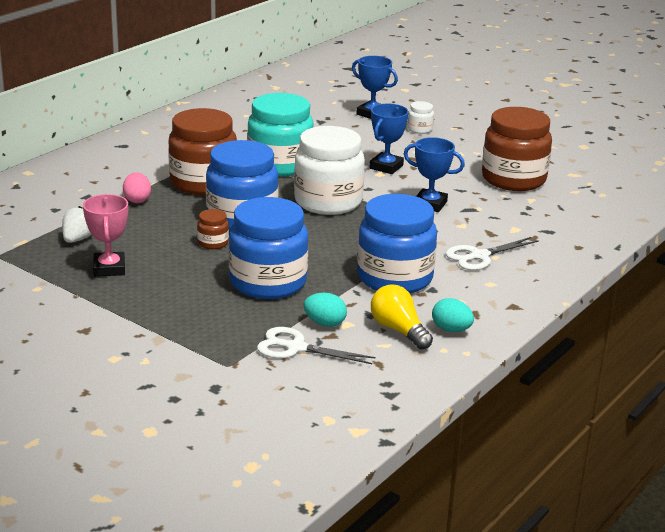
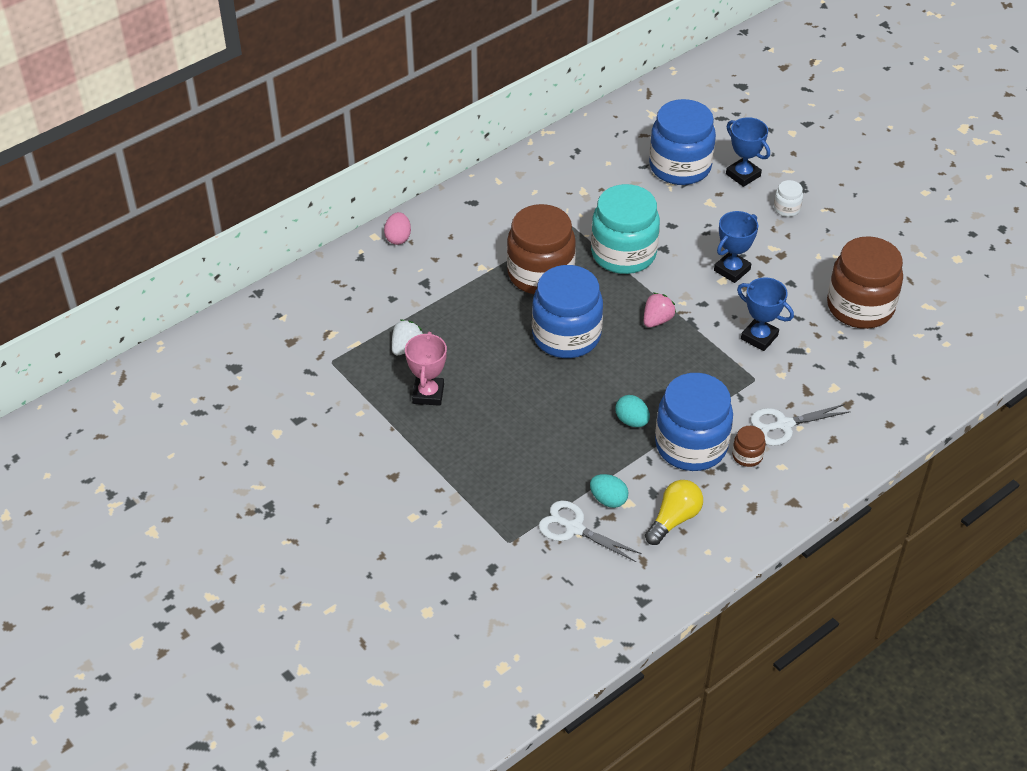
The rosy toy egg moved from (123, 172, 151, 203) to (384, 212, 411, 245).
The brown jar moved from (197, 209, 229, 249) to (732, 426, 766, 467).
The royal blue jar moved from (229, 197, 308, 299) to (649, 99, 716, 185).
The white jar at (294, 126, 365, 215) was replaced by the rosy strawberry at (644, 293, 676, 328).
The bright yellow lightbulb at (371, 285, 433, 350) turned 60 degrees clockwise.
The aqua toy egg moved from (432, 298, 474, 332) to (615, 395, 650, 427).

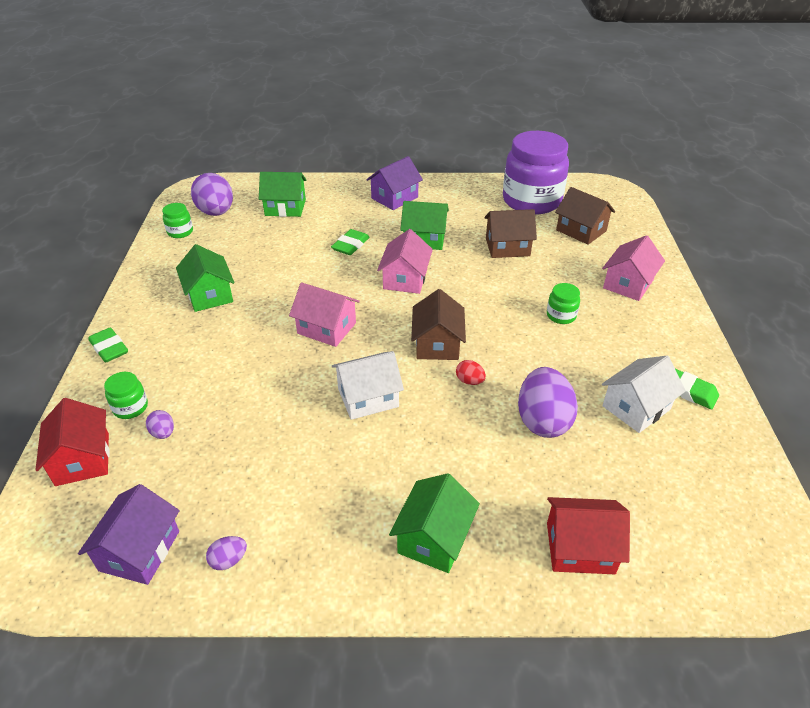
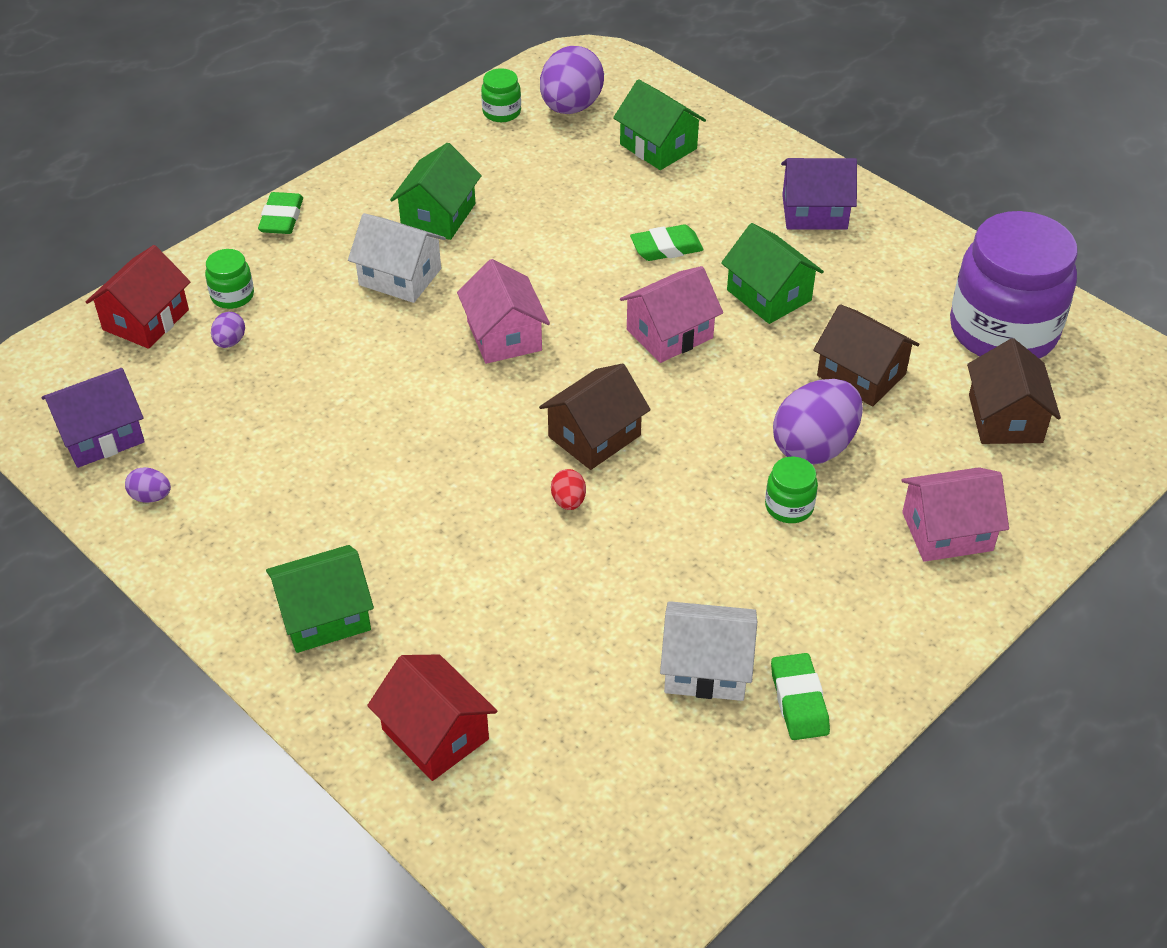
The white house moved from (332, 351, 404, 420) to (348, 213, 446, 303).
The purple toy egg moved from (518, 367, 578, 438) to (773, 379, 863, 465).

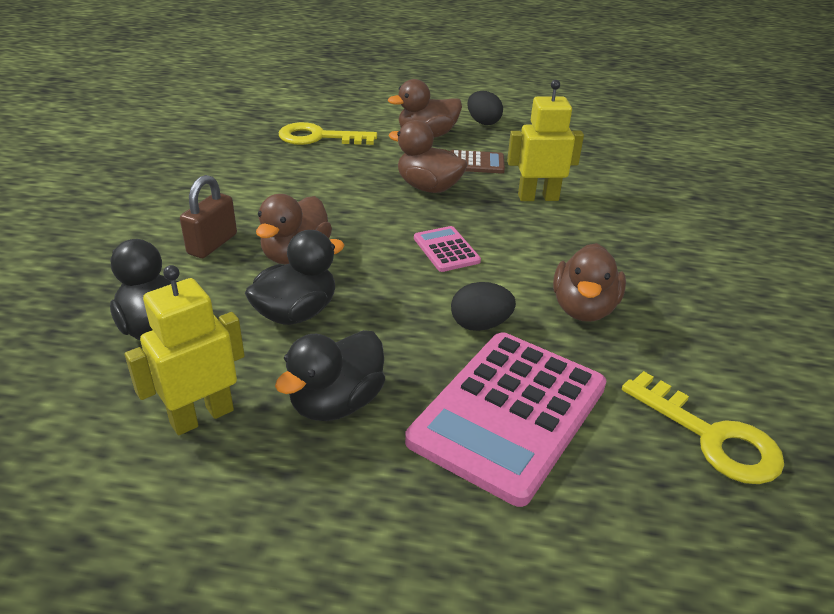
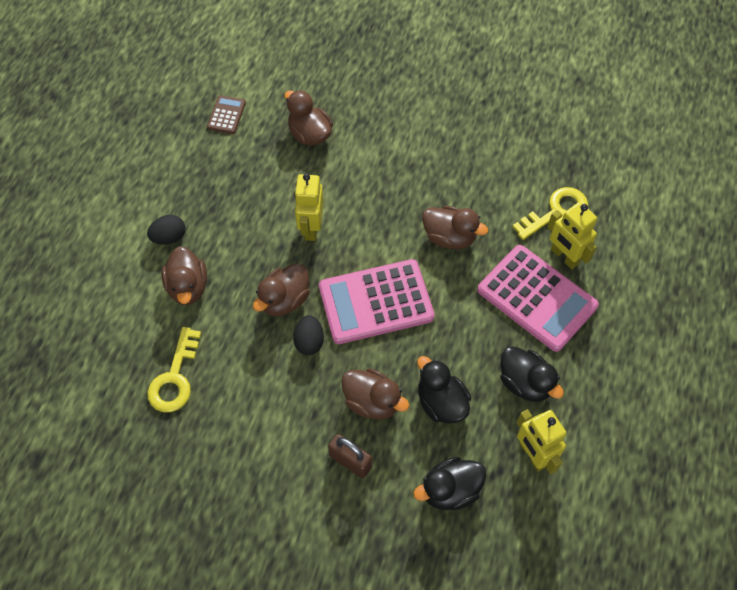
The rosy calculator at (414, 226, 481, 272) changed to 2.19 times the size.
The brown calculator moved from (451, 150, 505, 173) to (207, 95, 246, 134).
The jet-black toy egg moved from (451, 282, 516, 331) to (293, 315, 324, 355).
The brown rubber duck at (285, 90, 333, 145) appeared.
The bright yellow robot at (547, 202, 597, 269) appeared.

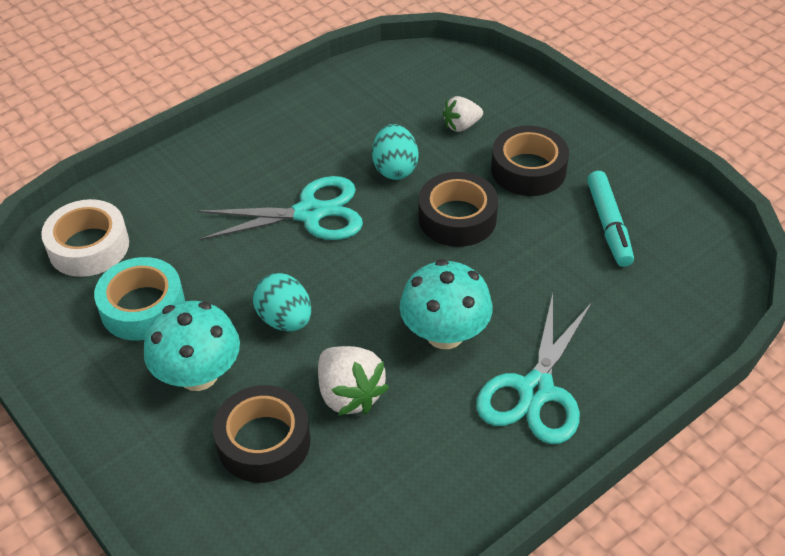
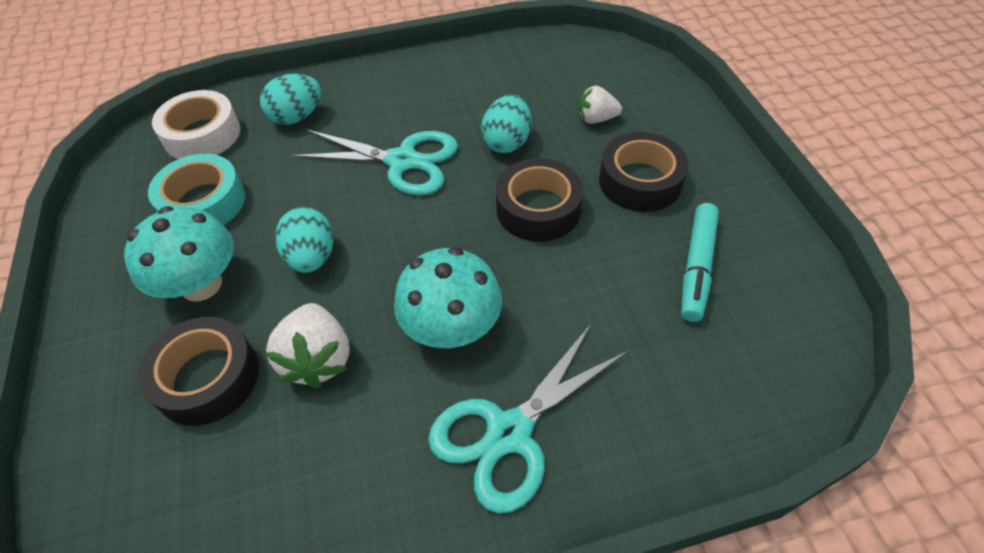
The aqua toy egg at (260, 74, 321, 125) appeared.

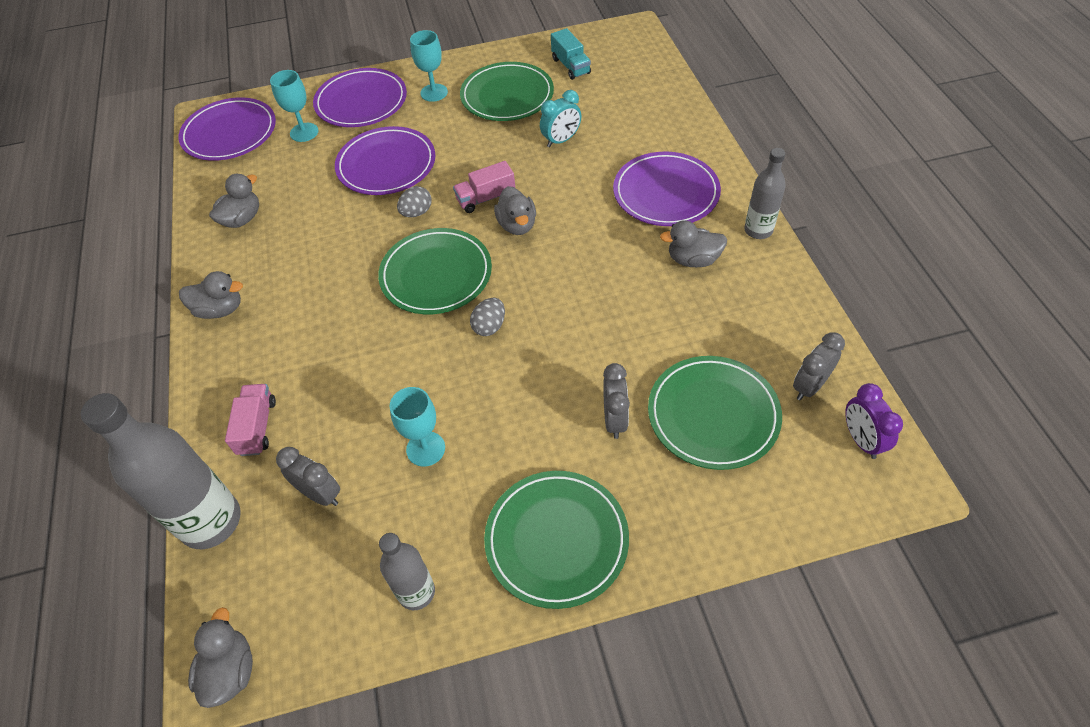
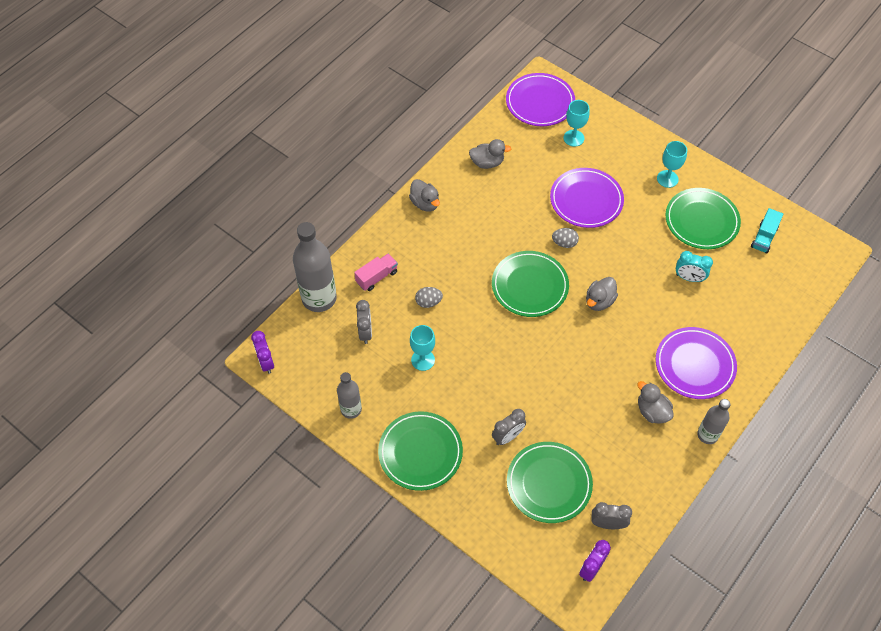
The ash-grey rubber duck at (188, 607, 253, 708) was replaced by the purple clock at (251, 331, 274, 374).
The purple plate at (313, 68, 407, 127) disappeared.
The rosy truck at (453, 161, 515, 213) disappeared.
The ash-grey toy egg moved from (470, 298, 505, 336) to (415, 287, 443, 308).

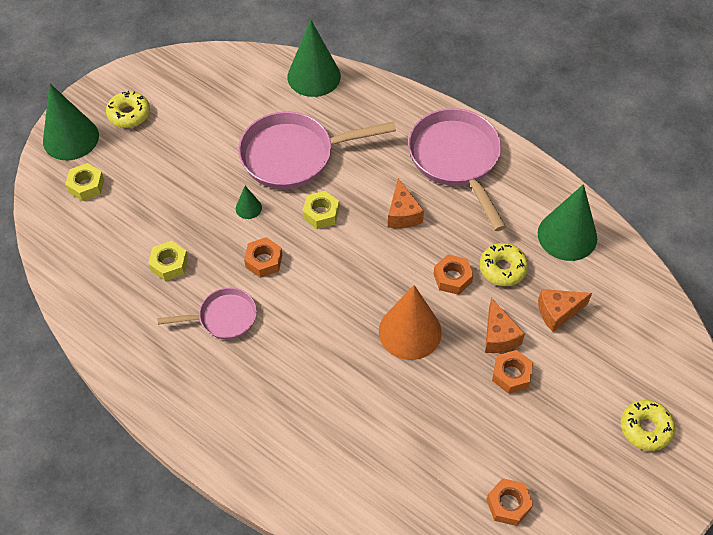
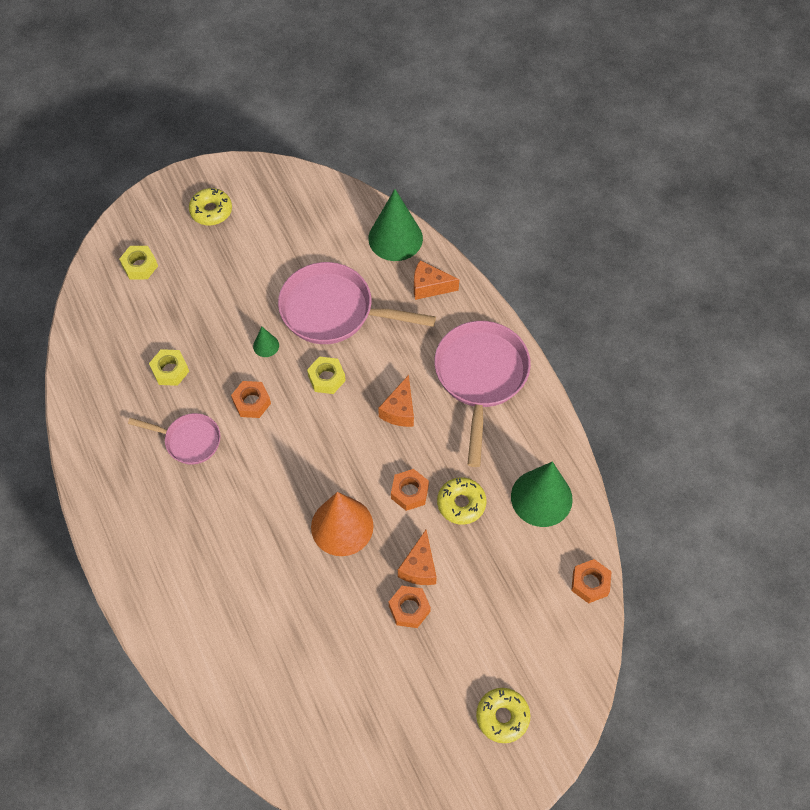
The emerald cone at (43, 84, 99, 160) disappeared.
The orange-coloured nut moved from (486, 478, 533, 526) to (571, 559, 612, 603).
The orange-coloured cheese moved from (538, 289, 592, 332) to (414, 260, 459, 300).

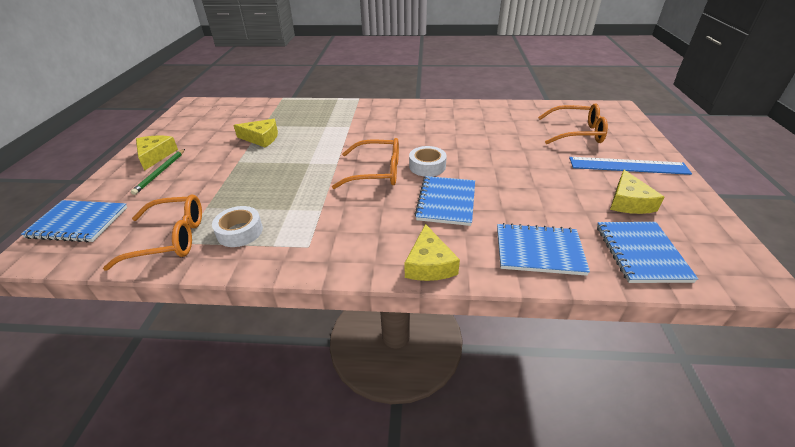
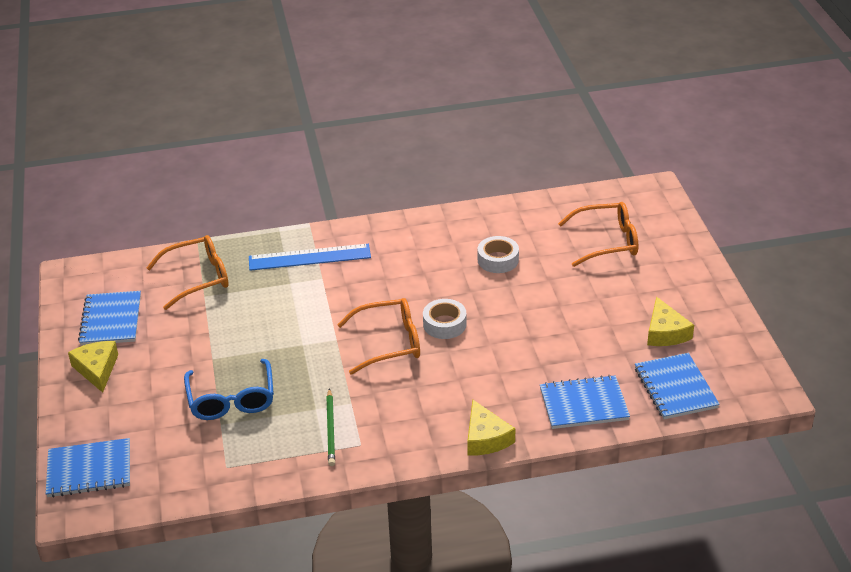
The orange-coloured glasses moved from (103, 194, 202, 271) to (146, 235, 229, 310).
The emerald pencil moved from (131, 149, 185, 195) to (326, 388, 335, 466).
The white tape moved from (212, 206, 263, 247) to (478, 236, 519, 273).
The bright yellow cheese at (233, 119, 278, 147) disappeared.
The royal blue notepad moved from (415, 176, 475, 226) to (78, 291, 141, 345).
The royal blue measuring stick moved from (569, 157, 692, 175) to (249, 244, 371, 271).
The royal blue glasses at (184, 359, 274, 420) appeared.

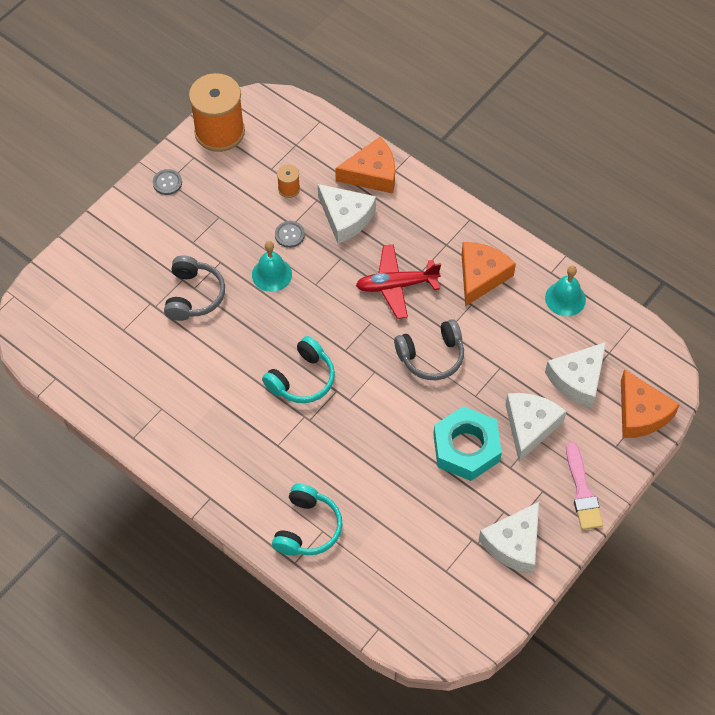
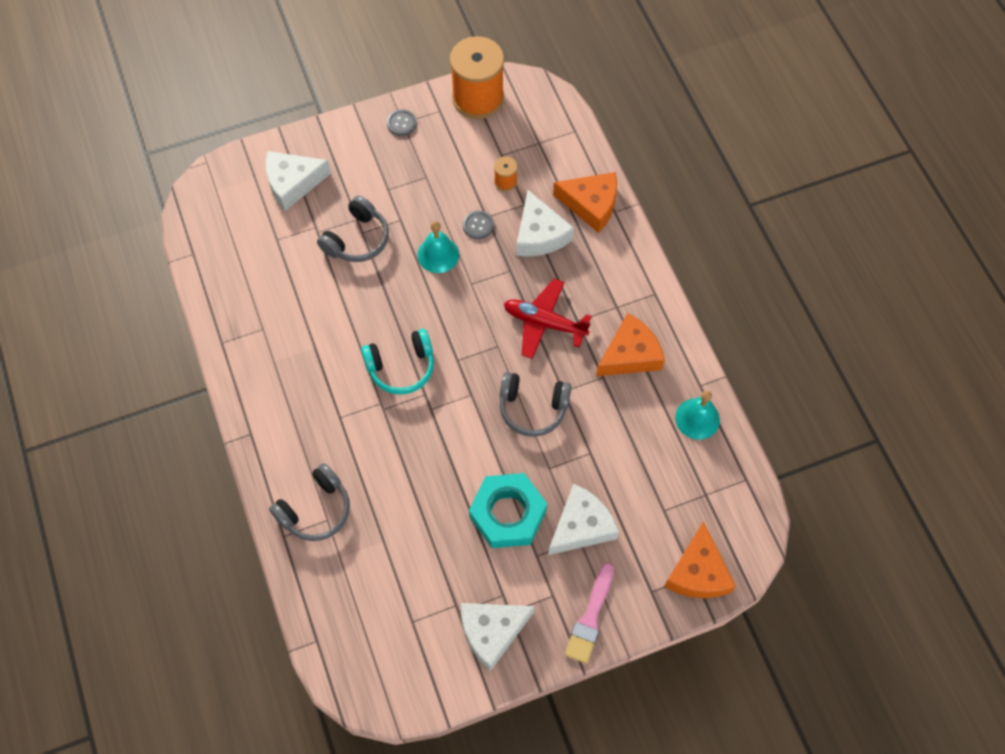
The aqua headphones at (272, 484, 343, 556) became the ash-grey headphones at (269, 463, 350, 541).
The white cheese moved from (545, 342, 606, 408) to (266, 151, 331, 211).

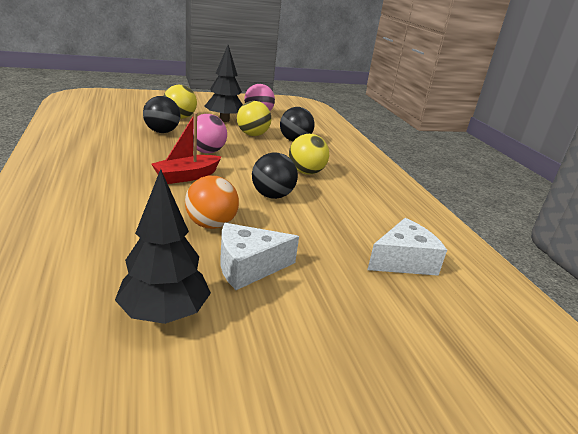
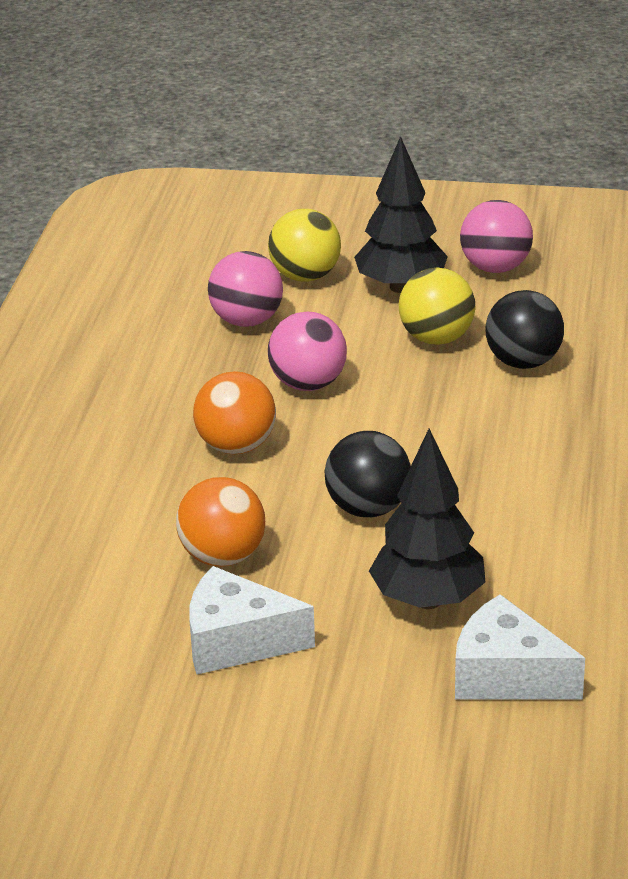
The jet-black tree moved from (115, 169, 211, 324) to (369, 428, 485, 609).
The jet-black ball at (143, 96, 180, 133) became the rosy ball at (208, 251, 283, 327).
The red toy boat at (151, 113, 221, 184) was replaced by the orange-coloured ball at (193, 371, 276, 454).
The bright yellow ball at (289, 134, 329, 175) disappeared.
The white cheese at (367, 218, 447, 276) turned 150 degrees counterclockwise.

